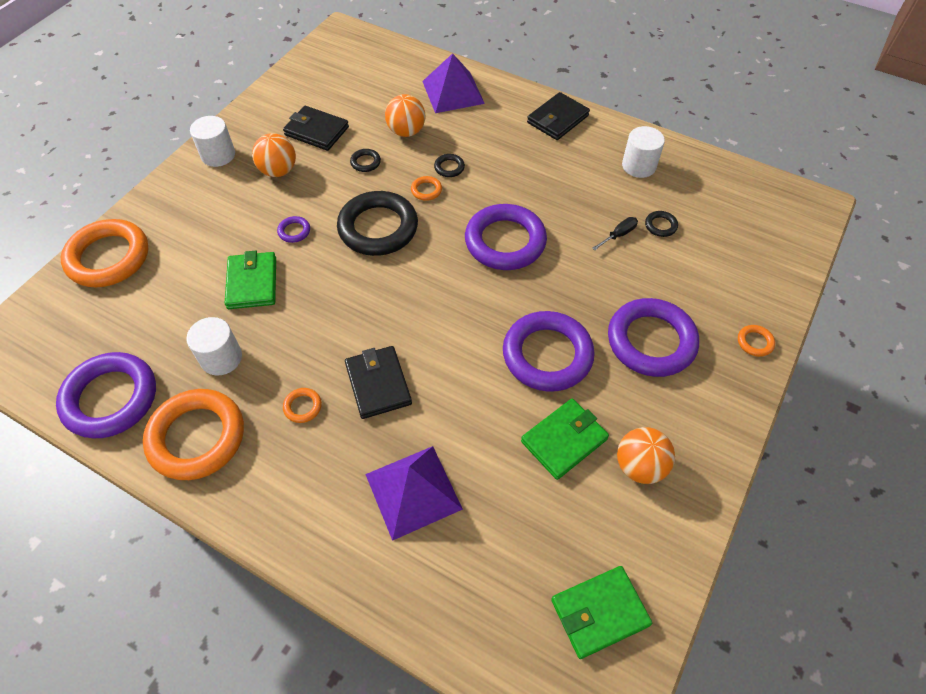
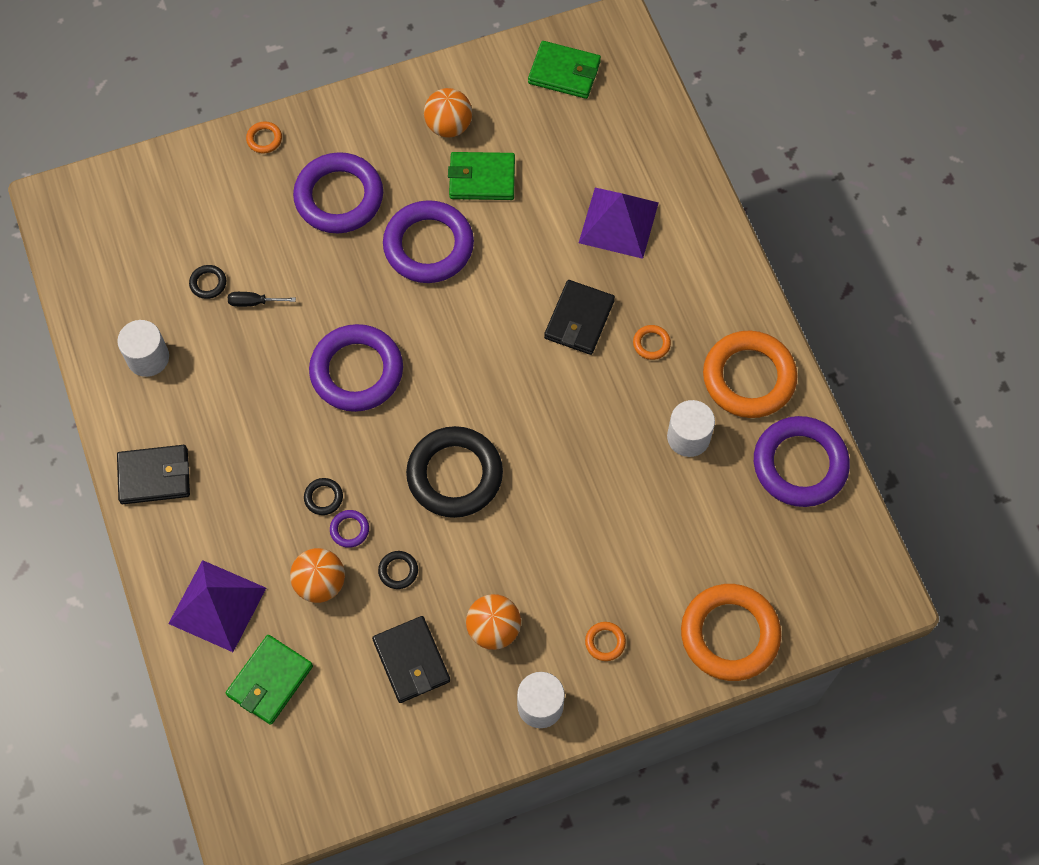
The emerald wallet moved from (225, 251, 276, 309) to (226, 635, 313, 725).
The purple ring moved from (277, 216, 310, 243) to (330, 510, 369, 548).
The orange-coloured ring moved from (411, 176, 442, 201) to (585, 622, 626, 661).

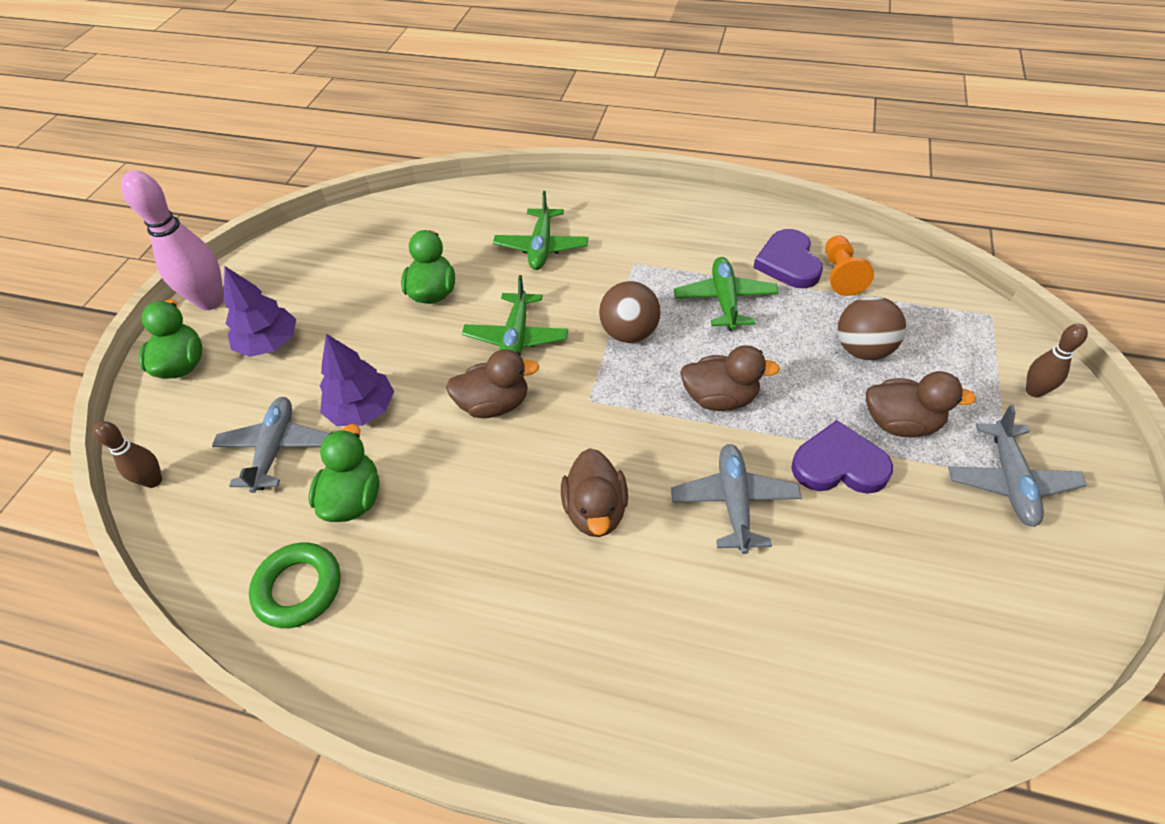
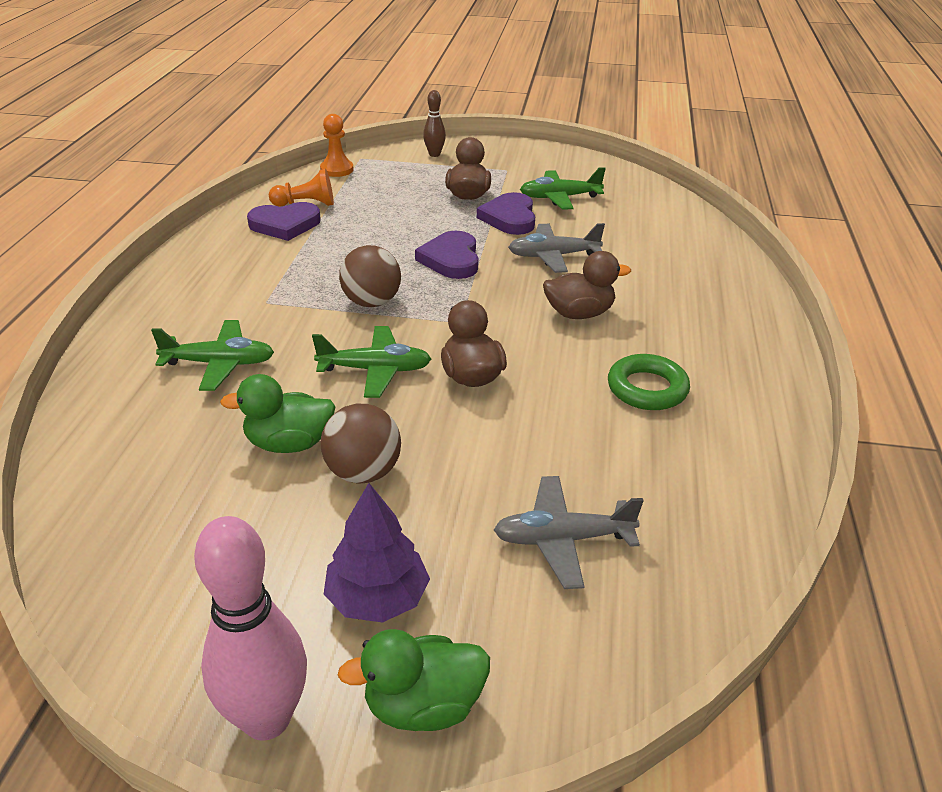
The brown skittle at (93, 421, 162, 488) disappeared.
The emerald ring moved from (249, 542, 340, 628) to (608, 354, 690, 410).
The emerald rubber duck at (308, 424, 379, 522) disappeared.
The purple tree at (320, 334, 394, 426) disappeared.
The emerald toy plane moved from (674, 257, 779, 331) to (520, 167, 606, 210).
The brown rubber duck at (680, 345, 780, 411) was replaced by the purple love heart at (415, 231, 479, 279).
The brown ball moved from (838, 296, 906, 360) to (321, 404, 401, 484).
The ash-grey toy plane at (948, 405, 1087, 527) disappeared.
The orange-coloured chess pawn at (320, 114, 354, 177) appeared.

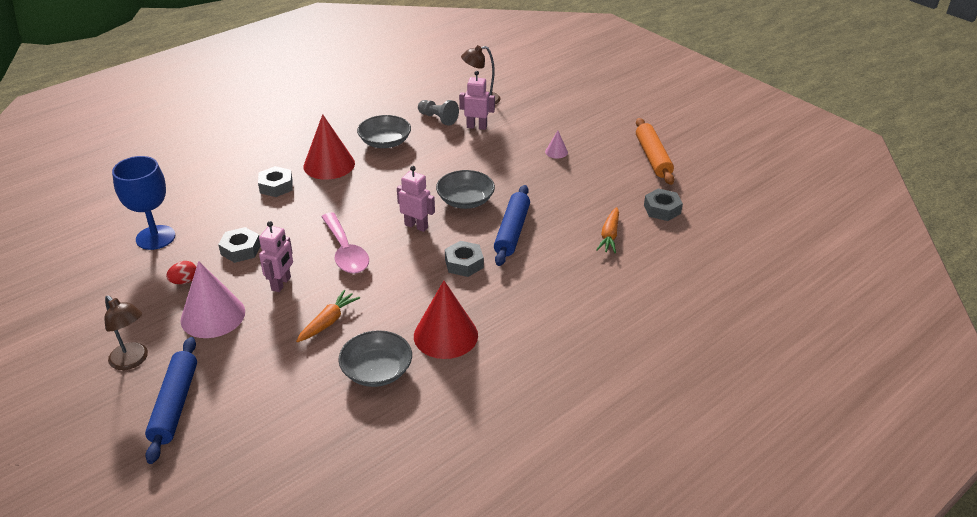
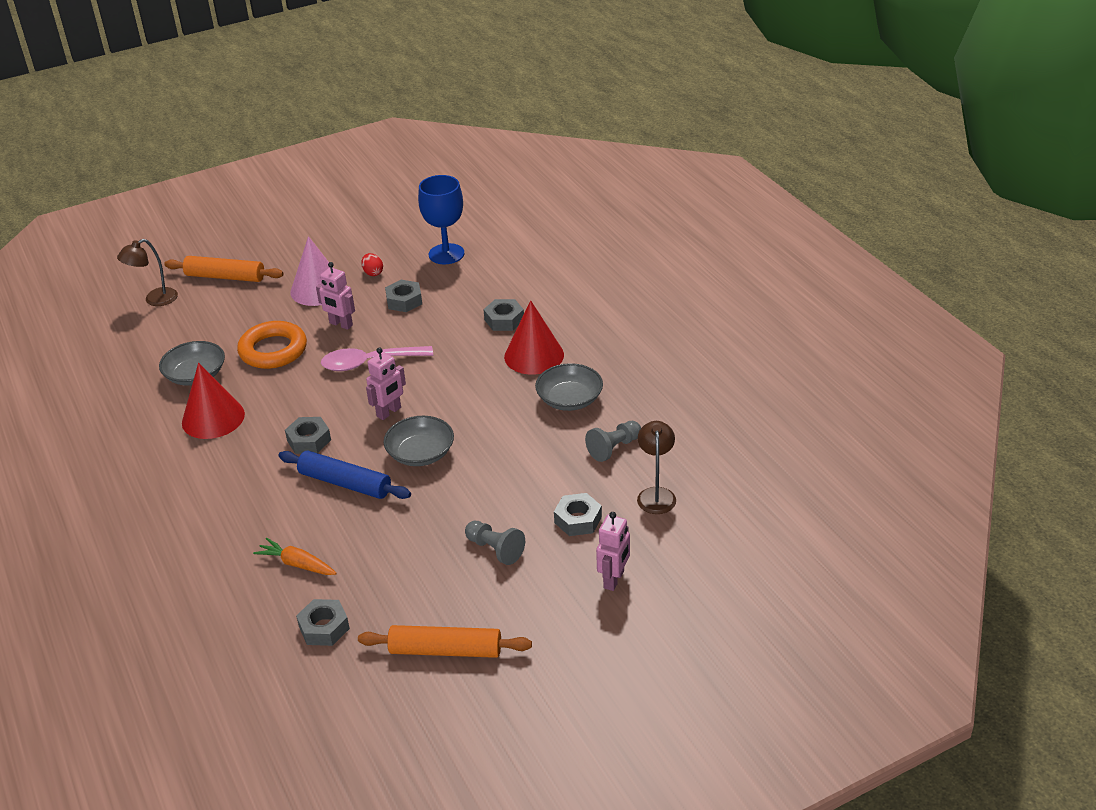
The brown lamp moved from (104, 295, 148, 370) to (117, 239, 178, 306).
The royal blue dough roller at (145, 337, 197, 464) became the orange-coloured dough roller at (164, 256, 284, 282).
The orange-coloured carrot at (296, 290, 360, 342) was replaced by the orange-coloured ring at (237, 321, 307, 369).
The rosy robot moved from (459, 71, 495, 130) to (596, 512, 630, 591).
The rosy cone at (545, 131, 568, 159) was replaced by the ash-grey chess pawn at (465, 521, 525, 565).
The ash-grey nut at (554, 493, 602, 536) appeared.

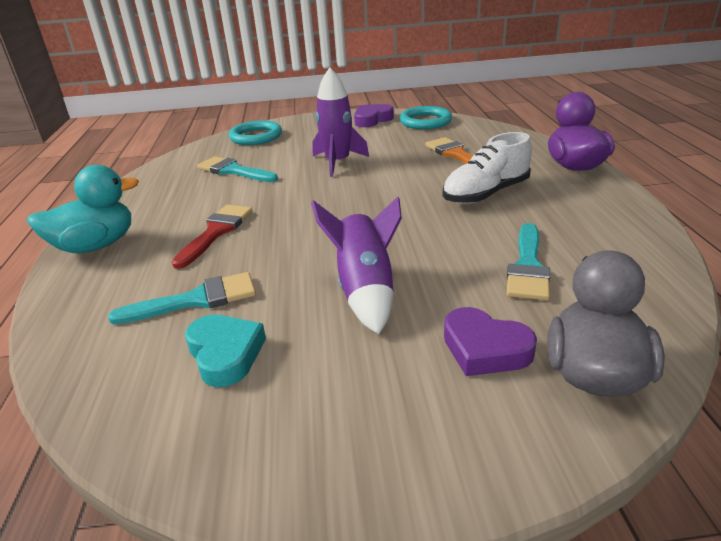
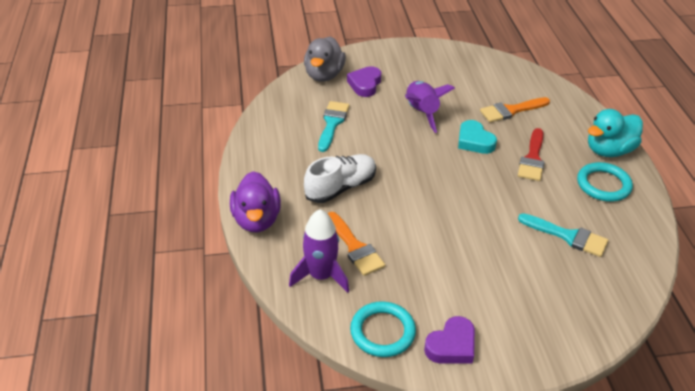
The aqua paint brush at (108, 272, 256, 324) became the orange-coloured paint brush at (480, 97, 550, 122).
The aqua love heart moved from (185, 315, 266, 387) to (458, 120, 497, 154).
The aqua ring moved from (229, 120, 282, 145) to (577, 162, 633, 202).
The purple spaceship moved from (313, 67, 369, 177) to (289, 209, 349, 293).
The purple love heart at (444, 307, 537, 376) turned 105 degrees counterclockwise.

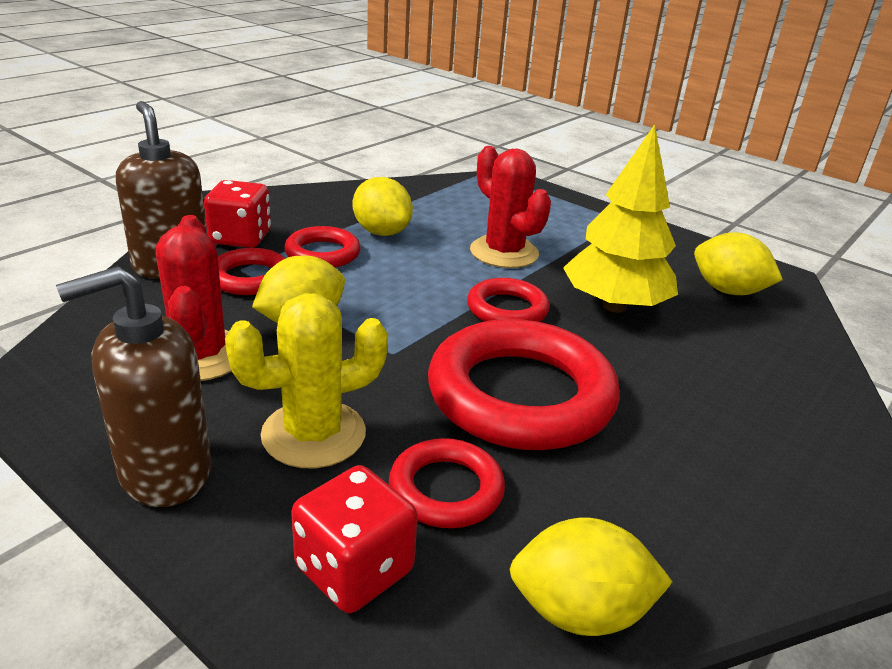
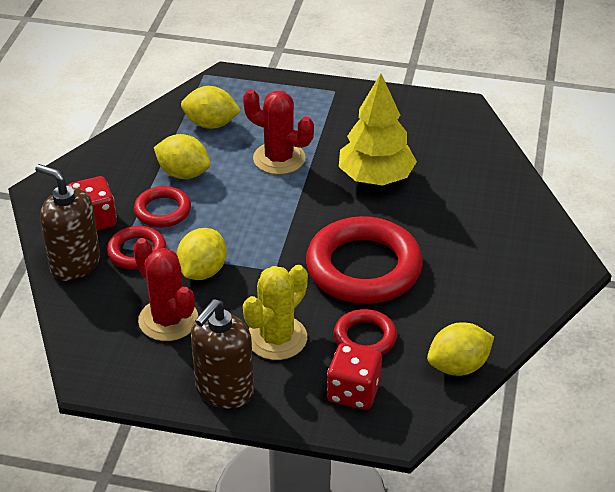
The red ring at (467, 278, 550, 322) disappeared.
The bright yellow toy lemon moved from (694, 232, 783, 295) to (181, 86, 241, 129).

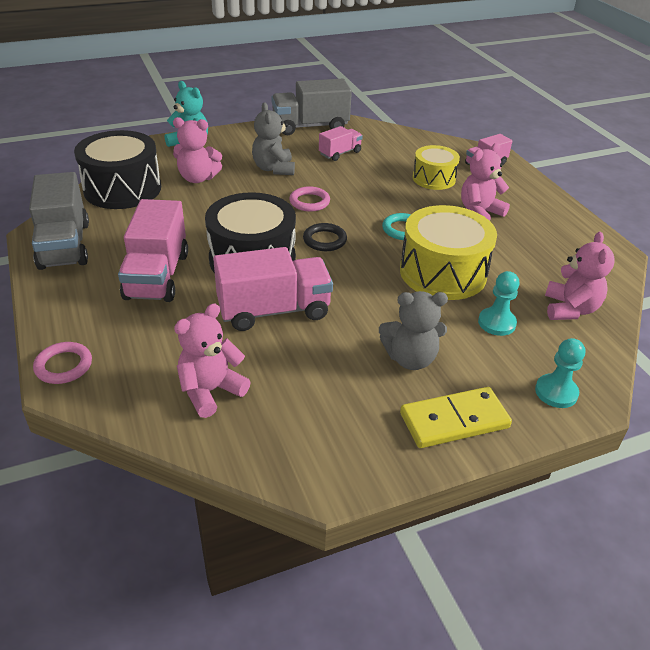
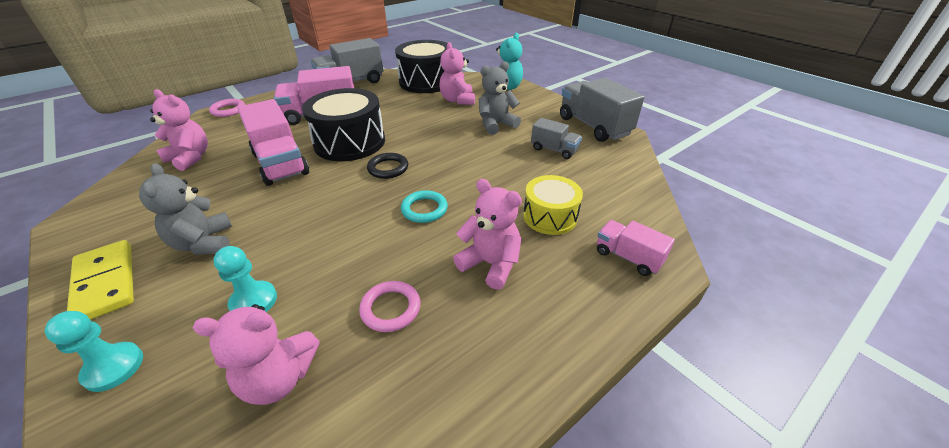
The rosy ring moved from (290, 186, 330, 212) to (359, 281, 421, 332).
The rosy truck at (319, 126, 363, 161) became the ash-grey truck at (531, 118, 582, 159).
The bright yellow drum at (400, 205, 497, 300) disappeared.

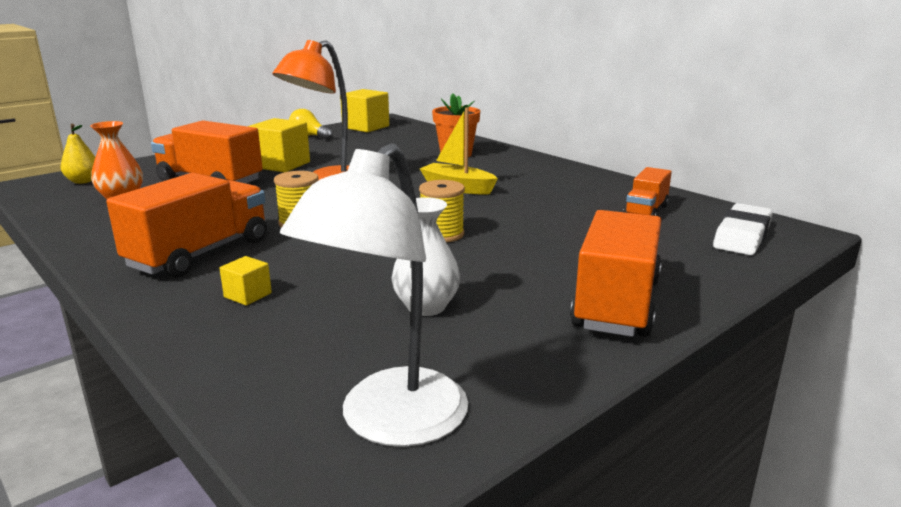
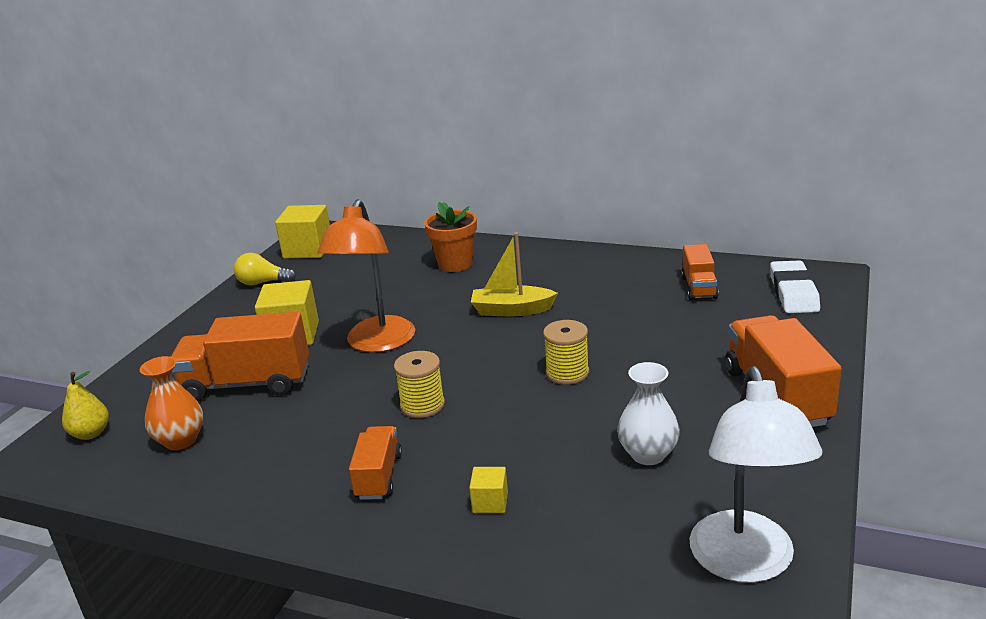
The orange-coloured truck at (106, 173, 267, 278) changed to 0.56 times the size.

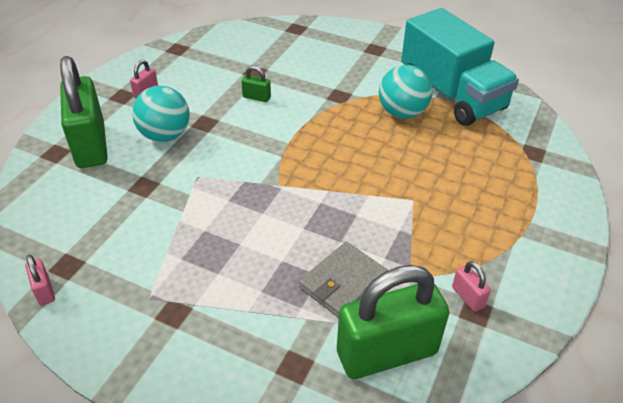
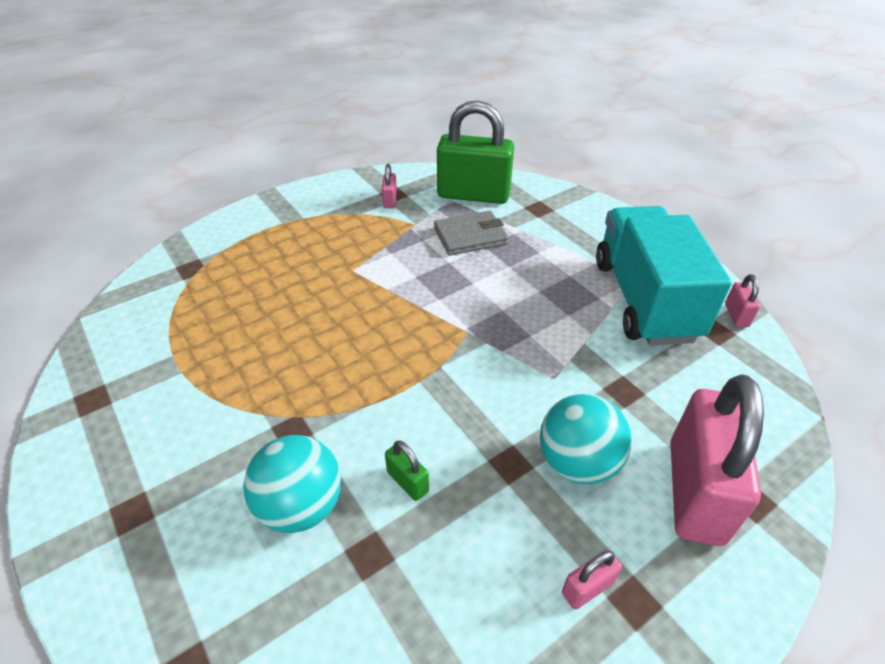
The emerald padlock at (60, 56, 108, 168) became the rosy padlock at (670, 374, 764, 546).
The aqua ball moved from (379, 65, 432, 119) to (243, 435, 341, 533).
The aqua truck moved from (401, 8, 519, 126) to (596, 206, 732, 345).

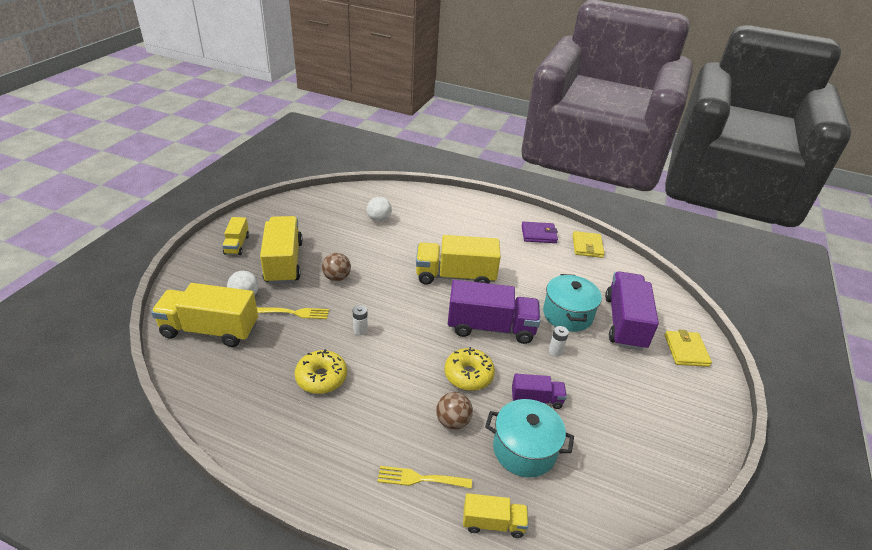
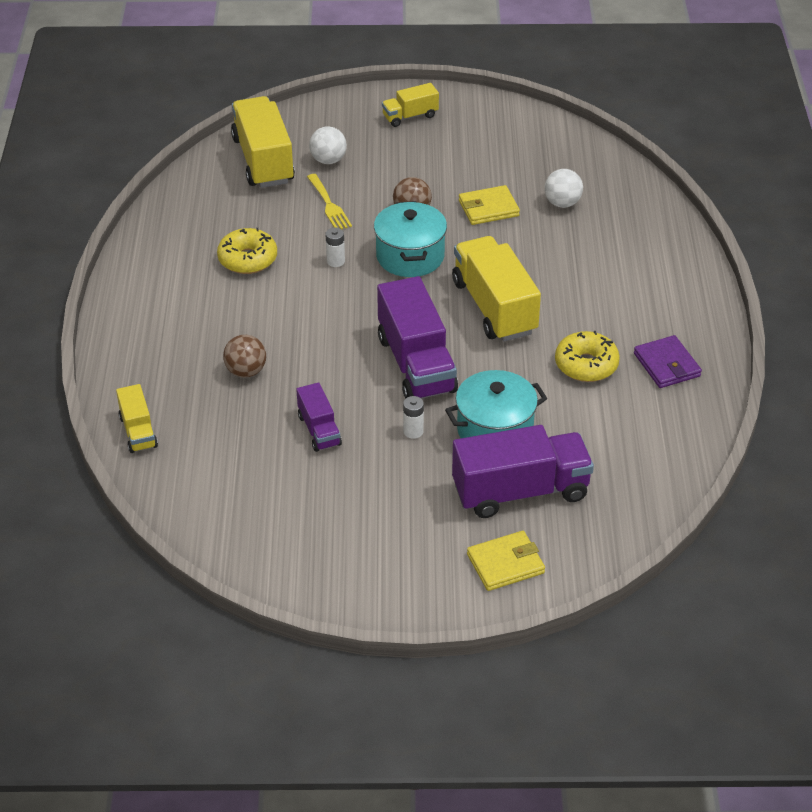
The bright yellow truck at (260, 216, 303, 284) disappeared.
The bright yellow fork at (377, 466, 472, 489) disappeared.
The bright yellow glazed donut moved from (444, 347, 495, 391) to (555, 331, 620, 382).
The aqua stockpot moved from (485, 399, 574, 477) to (374, 201, 447, 277).
The bright yellow wallet moved from (573, 231, 604, 258) to (459, 185, 520, 225).

